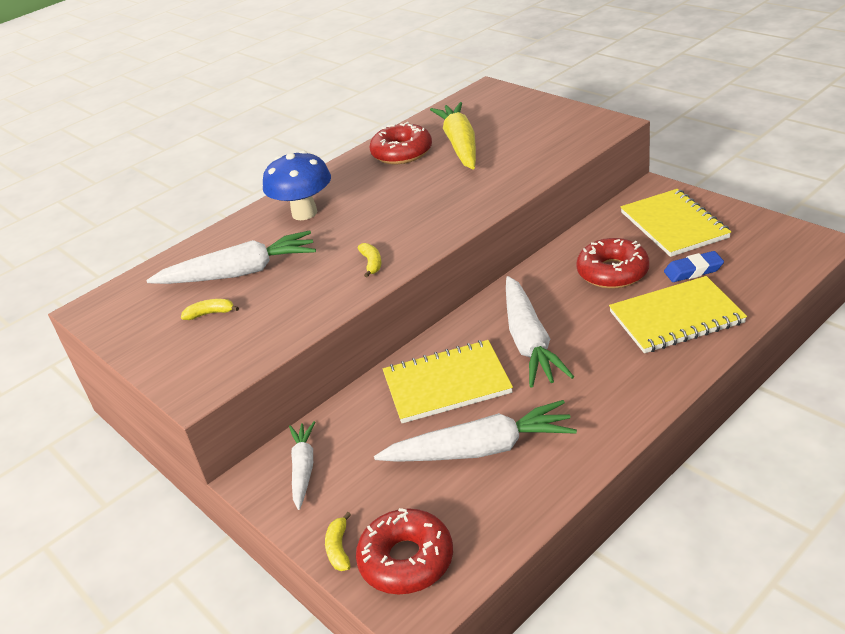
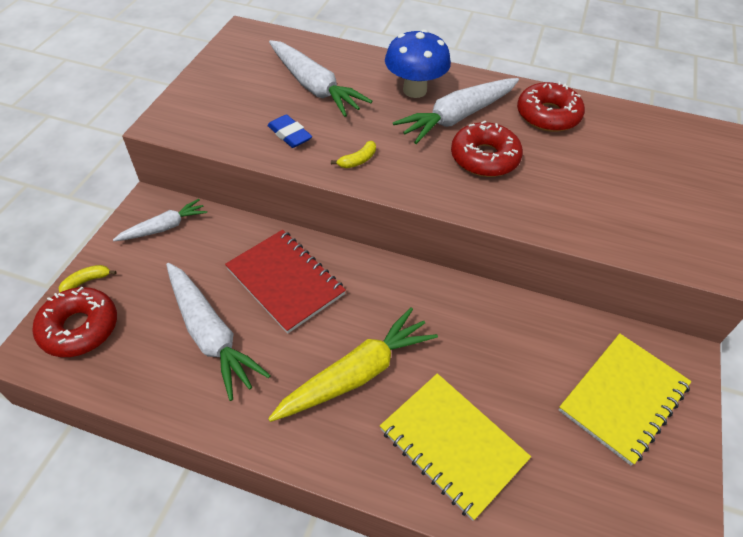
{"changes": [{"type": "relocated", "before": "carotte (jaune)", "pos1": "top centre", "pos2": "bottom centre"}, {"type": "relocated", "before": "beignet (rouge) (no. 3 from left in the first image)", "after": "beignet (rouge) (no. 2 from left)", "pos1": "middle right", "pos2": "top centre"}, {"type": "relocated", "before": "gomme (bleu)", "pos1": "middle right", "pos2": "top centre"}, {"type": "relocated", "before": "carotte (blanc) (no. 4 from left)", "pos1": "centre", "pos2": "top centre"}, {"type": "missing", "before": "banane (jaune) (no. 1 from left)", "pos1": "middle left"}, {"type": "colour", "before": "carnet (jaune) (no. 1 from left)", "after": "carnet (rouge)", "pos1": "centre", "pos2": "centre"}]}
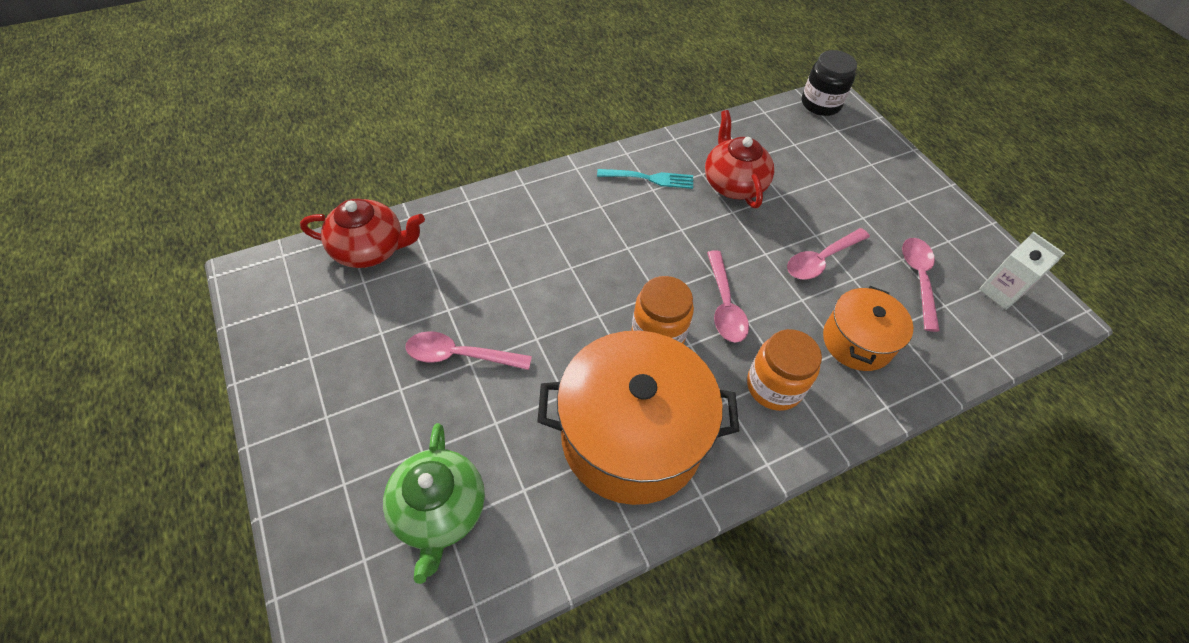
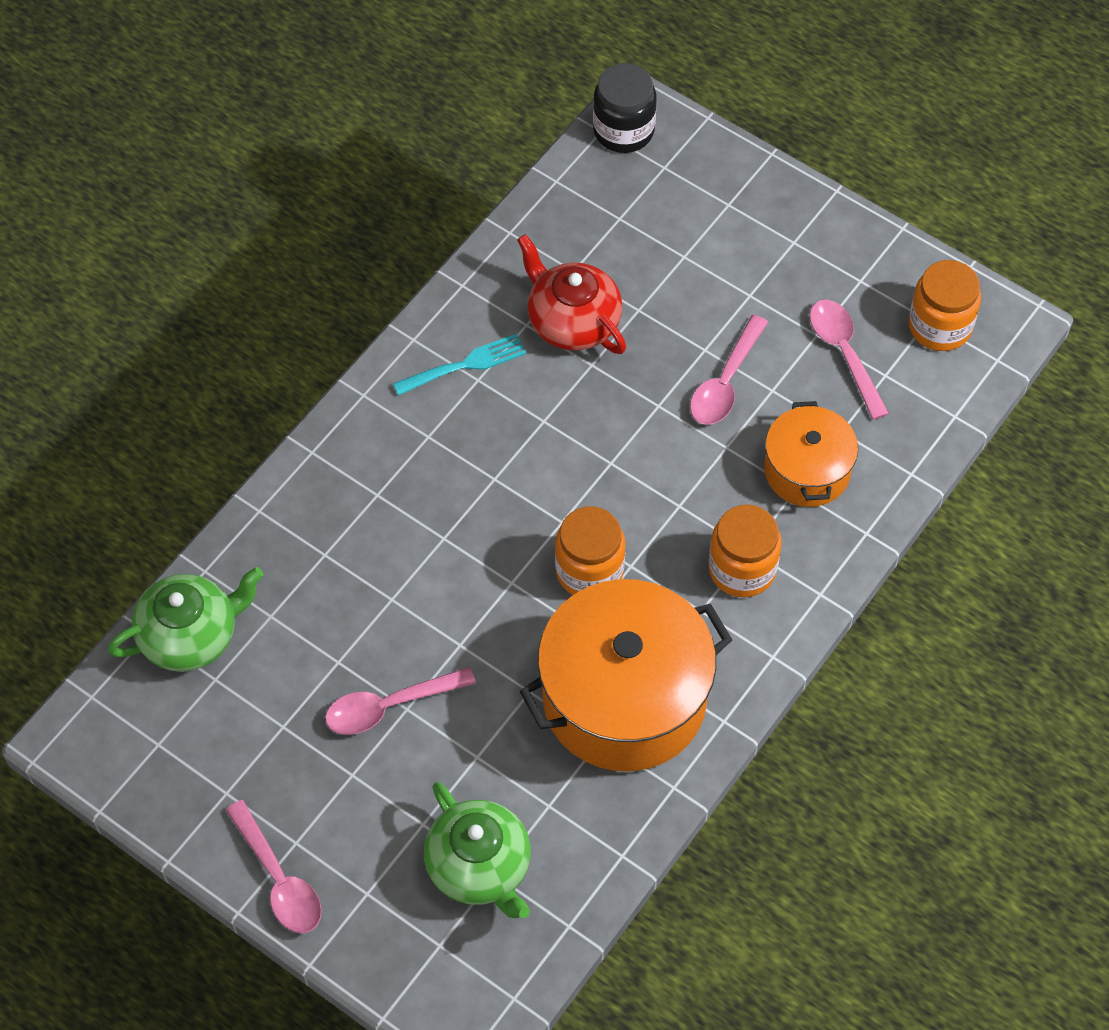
{"changes": [{"type": "colour", "before": "théière (rouge) (no. 1 from left)", "after": "théière (vert) (no. 1 from left)", "pos1": "middle left", "pos2": "middle left"}, {"type": "exchanged", "before": "brique de lait (blanc)", "after": "bocal (orange) (no. 3 from left)", "pos1": "middle right", "pos2": "top right"}, {"type": "relocated", "before": "cuillère (rose) (no. 2 from left in the first image)", "after": "cuillère (rose) (no. 1 from left)", "pos1": "centre", "pos2": "bottom left"}]}
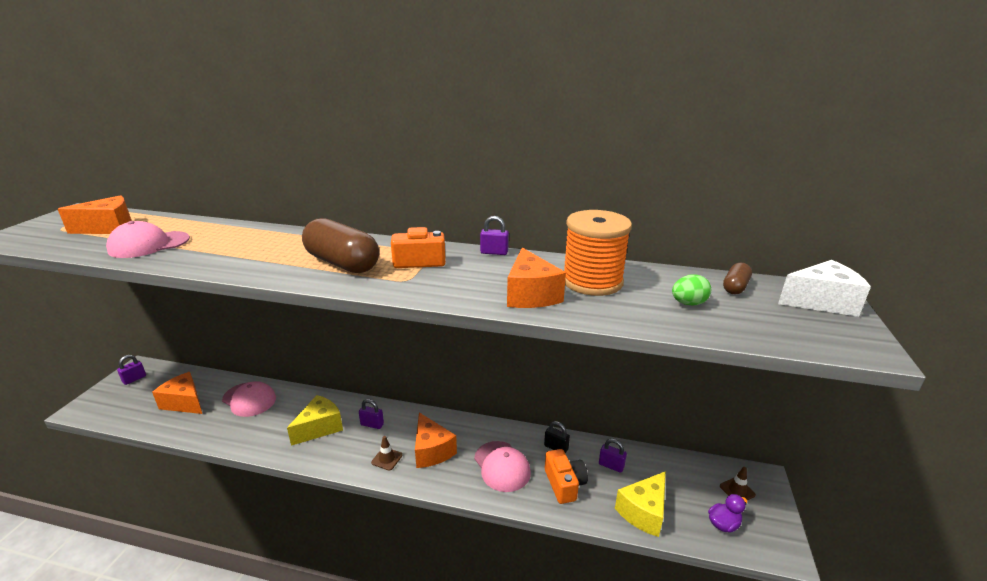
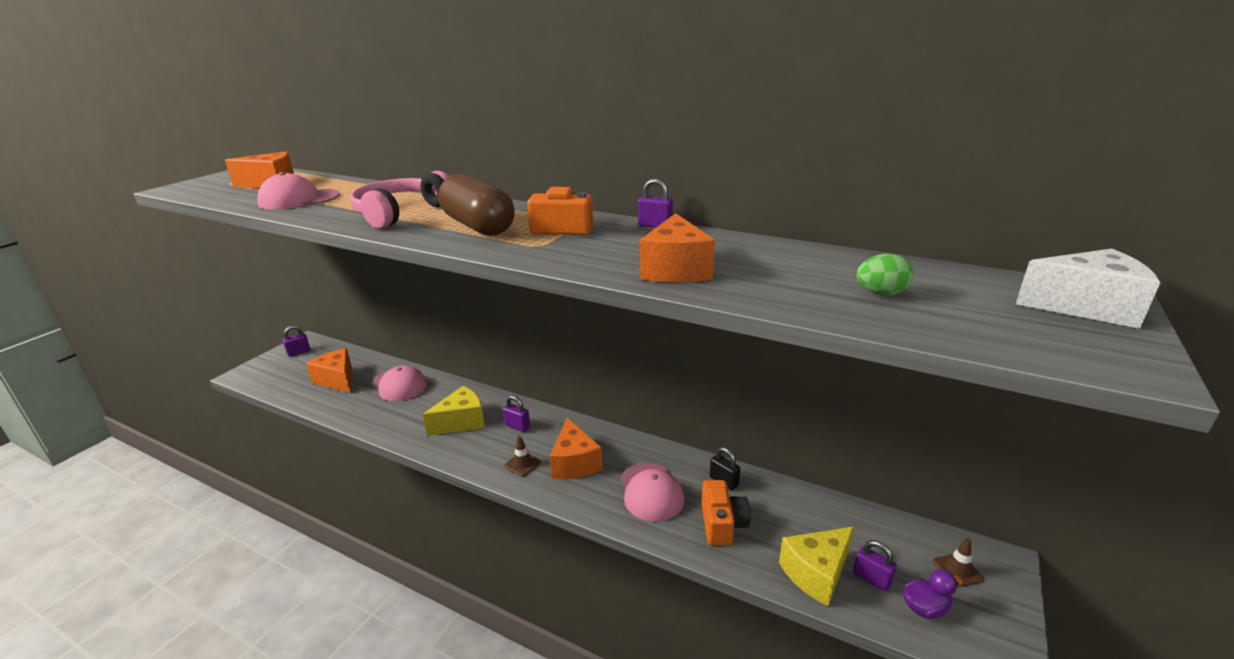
{"changes": [{"type": "missing", "before": "bobine (orange)", "pos1": "centre"}, {"type": "missing", "before": "gélule (marron) (no. 2 from left)", "pos1": "middle right"}, {"type": "relocated", "before": "cadenas (violet) (no. 4 from left)", "pos1": "bottom centre", "pos2": "bottom right"}, {"type": "appeared", "after": "casque audio (rose)", "pos2": "top left"}]}
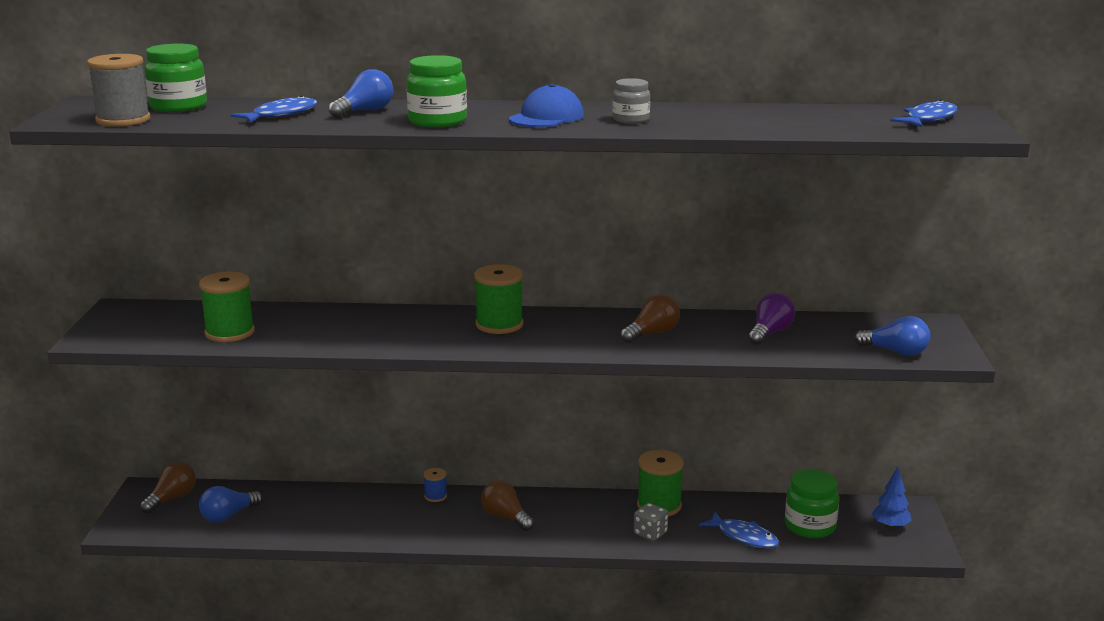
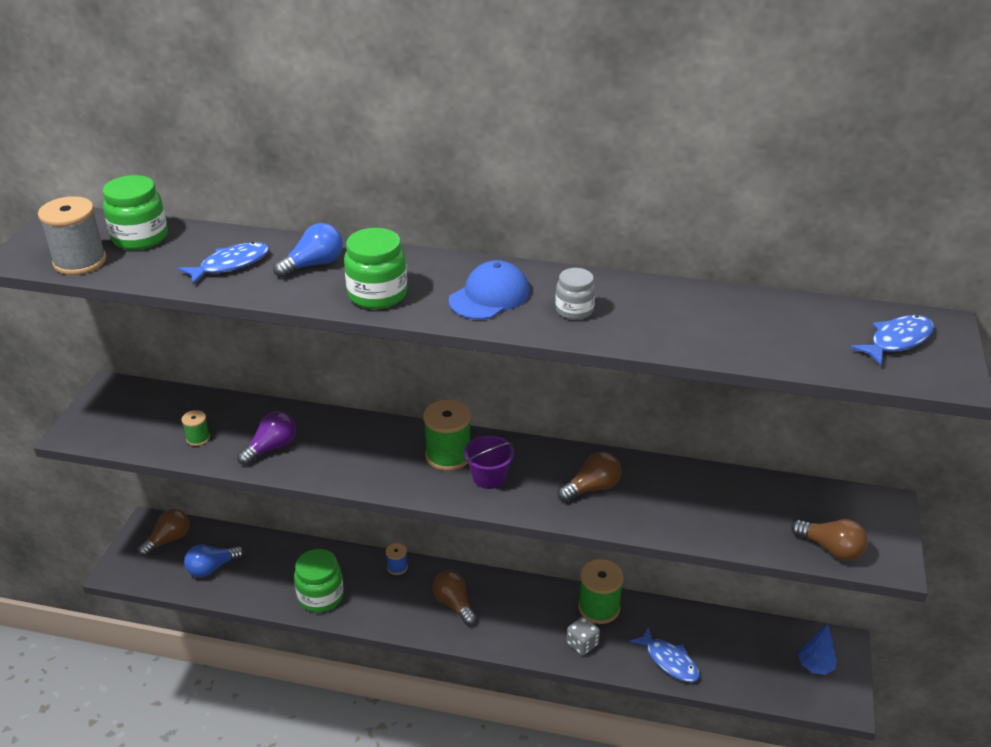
{"changes": [{"type": "size", "before": "bobine (vert) (no. 1 from left)", "pos1": "middle left", "pos2": "middle left", "scale": 0.52}, {"type": "relocated", "before": "ampoule (violet)", "pos1": "middle right", "pos2": "middle left"}, {"type": "colour", "before": "ampoule (bleu) (no. 3 from left)", "after": "ampoule (marron) (no. 4 from left)", "pos1": "middle right", "pos2": "bottom right"}, {"type": "relocated", "before": "bocal (vert) (no. 3 from left in the first image)", "after": "bocal (vert) (no. 2 from left)", "pos1": "bottom right", "pos2": "bottom left"}, {"type": "appeared", "after": "seau (violet)", "pos2": "centre"}]}
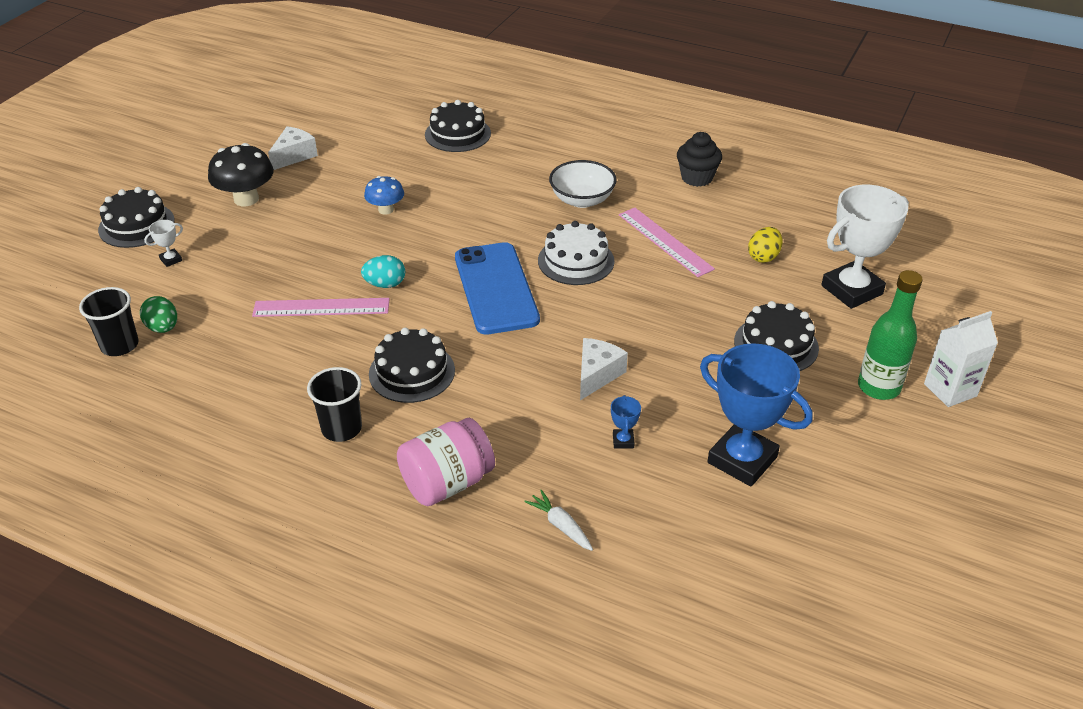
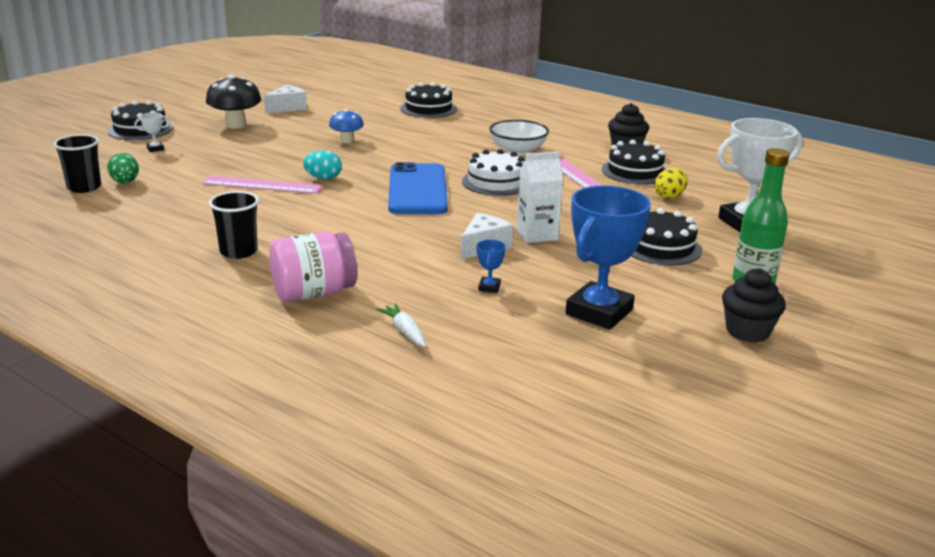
{"changes": [{"type": "relocated", "before": "brique de lait (blanc)", "pos1": "middle right", "pos2": "centre"}, {"type": "relocated", "before": "gâteau (noir) (no. 2 from left in the first image)", "after": "gâteau (noir) (no. 3 from left)", "pos1": "centre", "pos2": "top right"}, {"type": "spun", "before": "trophée (bleu) (no. 2 from left)", "pos1": "middle right", "pos2": "centre", "turn": 75}, {"type": "appeared", "after": "muffin (noir) (no. 2 from left)", "pos2": "middle right"}]}
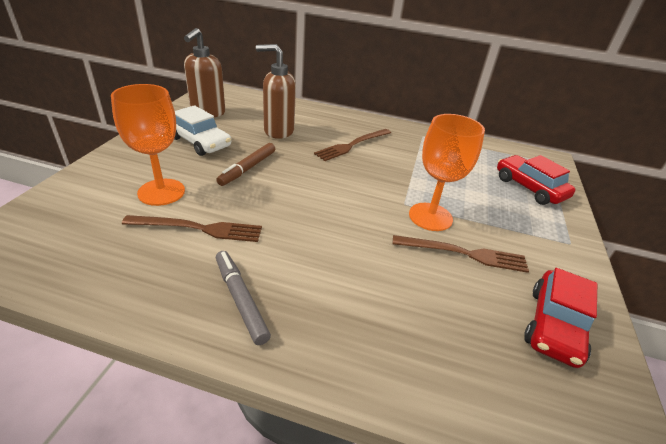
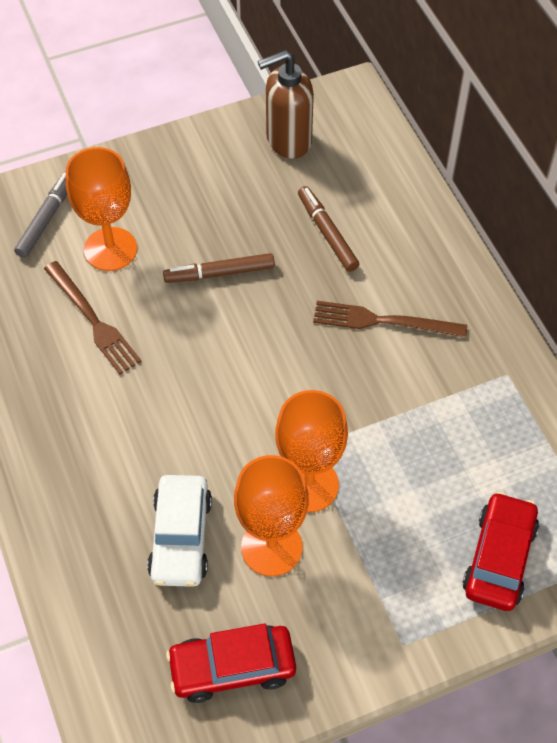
{"changes": [{"type": "exchanged", "before": "distributeur de savon (marron) (no. 2 from left)", "after": "feutre (marron) (no. 2 from left)", "pos1": "top centre", "pos2": "top centre"}, {"type": "relocated", "before": "voiture (blanc)", "pos1": "top left", "pos2": "bottom left"}, {"type": "exchanged", "before": "fourchette (marron) (no. 3 from left)", "after": "verre à pied (orange) (no. 2 from left)", "pos1": "middle right", "pos2": "bottom centre"}, {"type": "relocated", "before": "feutre (gris)", "pos1": "bottom centre", "pos2": "top left"}]}
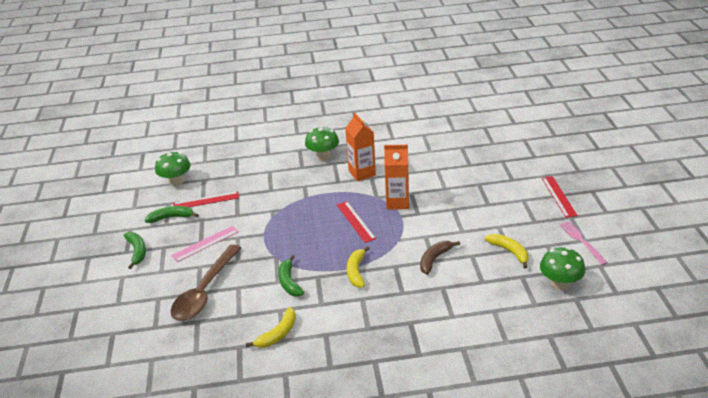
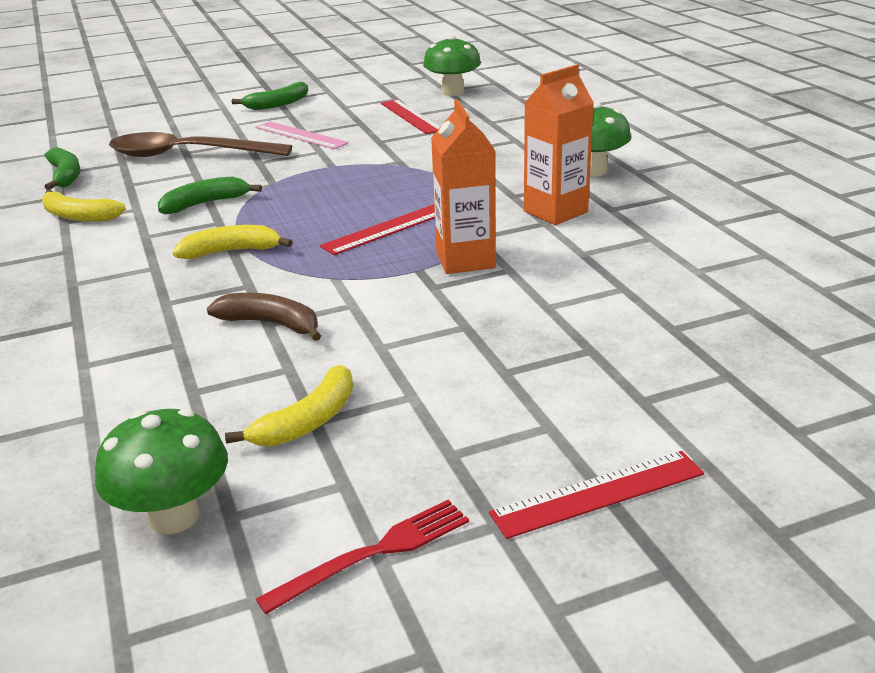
{"changes": [{"type": "relocated", "before": "banane (vert) (no. 2 from left in the first image)", "after": "banane (vert) (no. 1 from left)", "pos1": "middle left", "pos2": "top left"}, {"type": "colour", "before": "fourchette (rose)", "after": "fourchette (rouge)", "pos1": "middle right", "pos2": "bottom centre"}]}
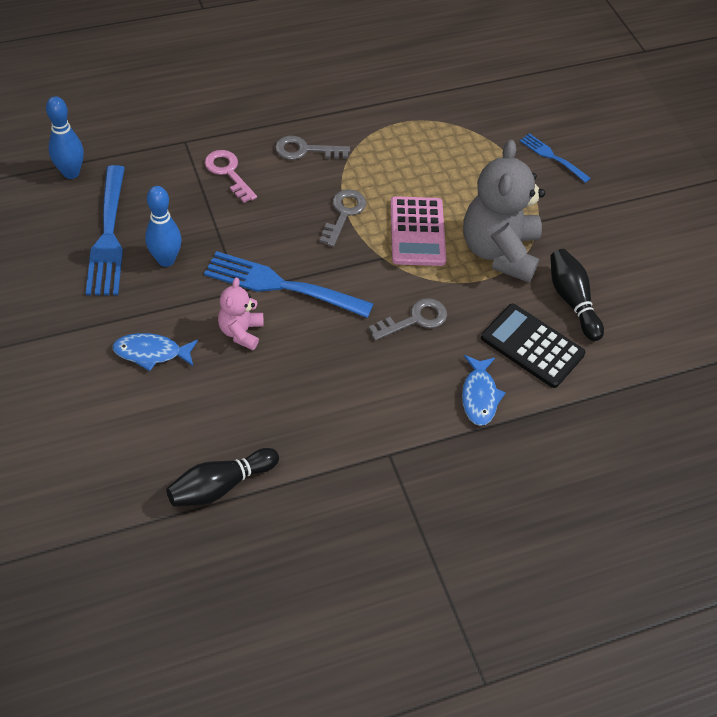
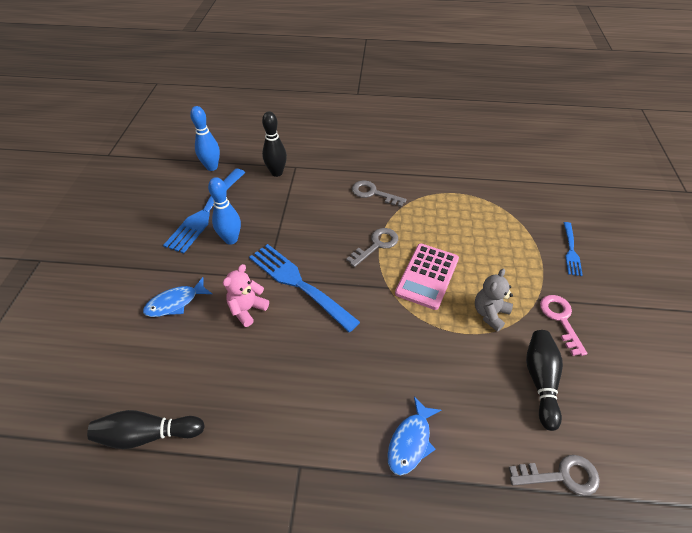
{"changes": [{"type": "spun", "before": "fourchette (bleu) (no. 3 from left)", "pos1": "top right", "pos2": "middle right", "turn": -150}, {"type": "size", "before": "ours en peluche (gris)", "pos1": "top right", "pos2": "middle right", "scale": 0.5}, {"type": "relocated", "before": "clé (rose)", "pos1": "top left", "pos2": "middle right"}, {"type": "relocated", "before": "clé (gris) (no. 3 from left)", "pos1": "centre", "pos2": "bottom right"}, {"type": "missing", "before": "calculatrice (noir)", "pos1": "middle right"}, {"type": "spun", "before": "poisson (bleu) (no. 1 from left)", "pos1": "middle left", "pos2": "middle left", "turn": -60}, {"type": "appeared", "after": "quille (noir) (no. 2 from left)", "pos2": "top centre"}]}
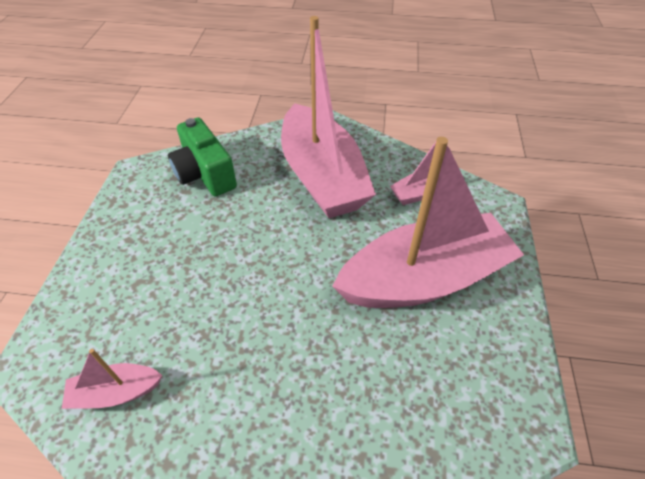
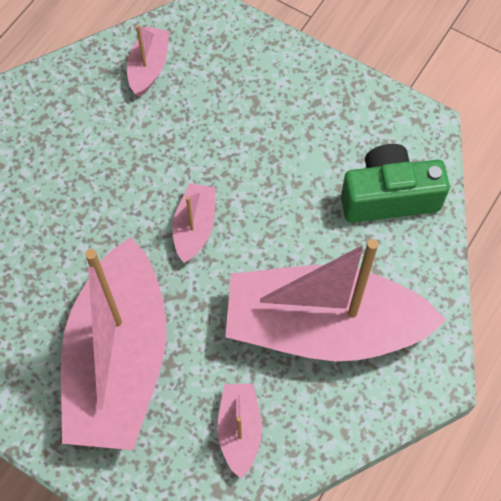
{"changes": [{"type": "appeared", "after": "bateau (rose) (no. 3 from left)", "pos2": "centre"}]}
